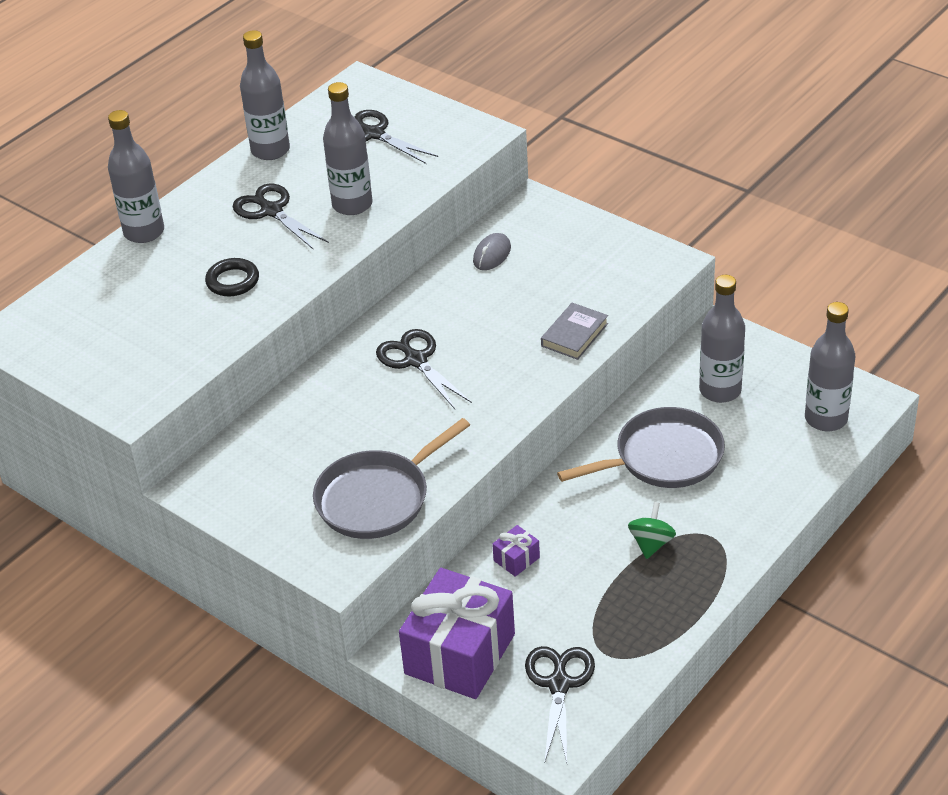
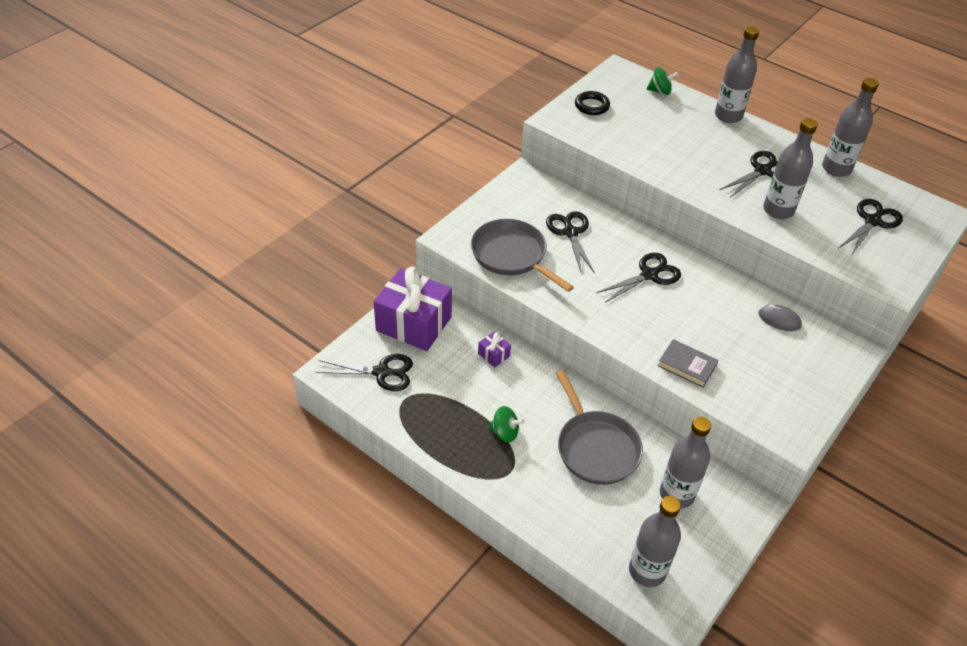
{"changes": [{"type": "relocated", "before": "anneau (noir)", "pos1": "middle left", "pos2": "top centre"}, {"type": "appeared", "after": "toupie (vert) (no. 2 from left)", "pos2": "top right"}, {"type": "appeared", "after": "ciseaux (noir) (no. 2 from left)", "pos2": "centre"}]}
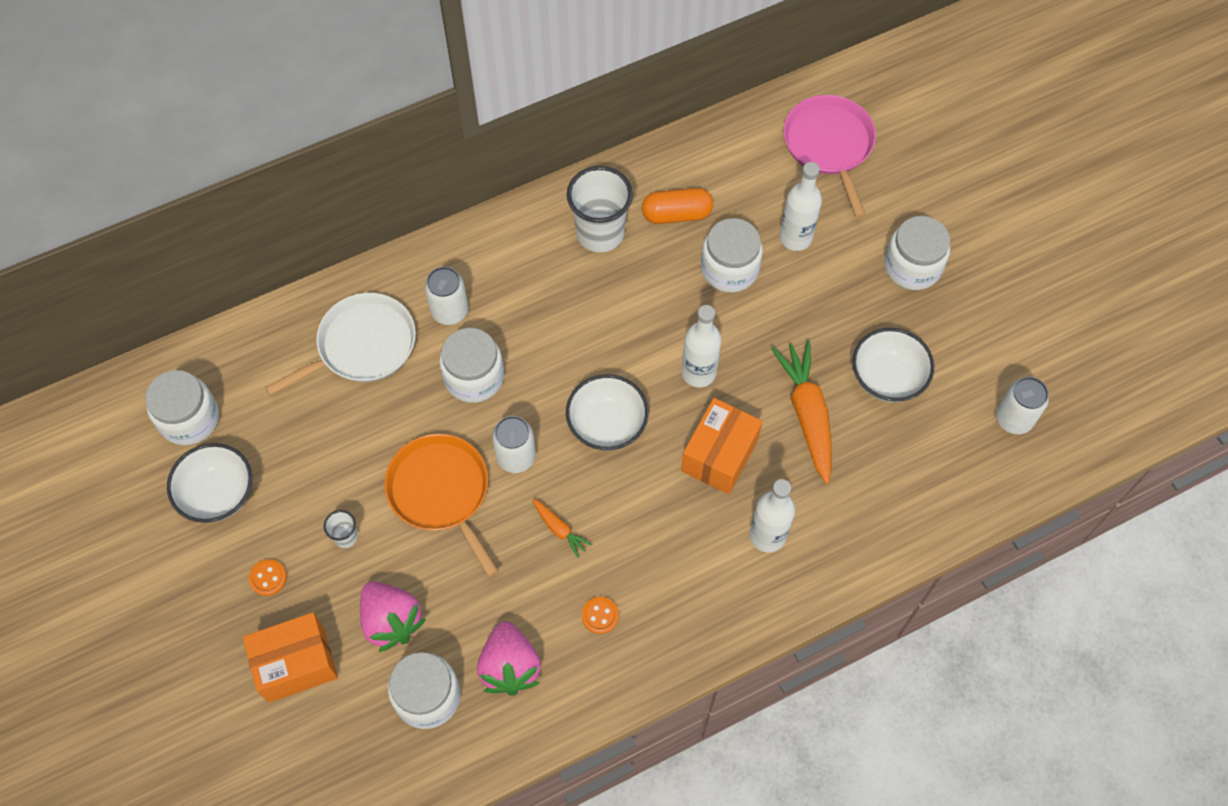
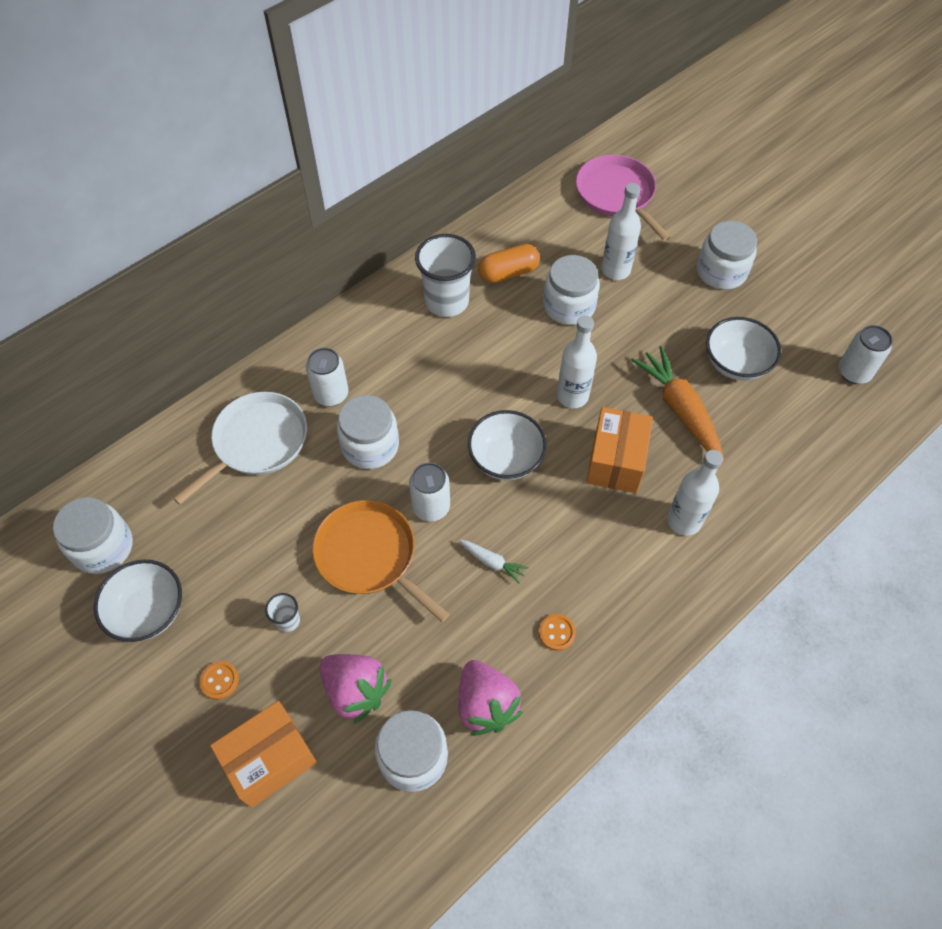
{"changes": [{"type": "colour", "before": "carotte (orange) (no. 1 from left)", "after": "carotte (blanc)", "pos1": "centre", "pos2": "centre"}]}
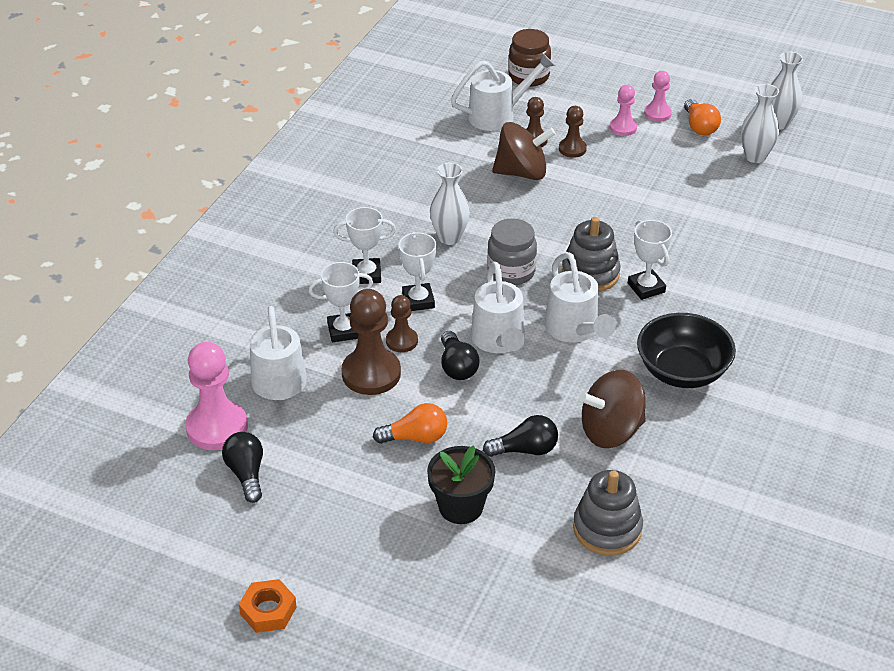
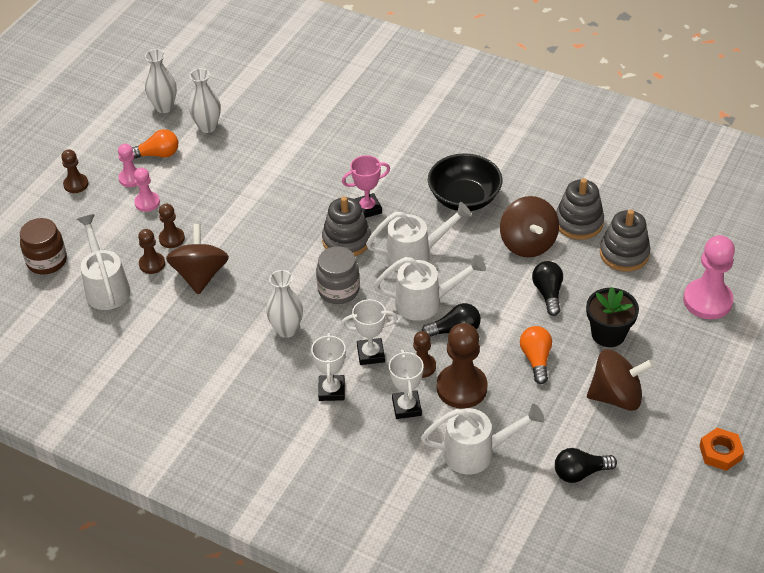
{"changes": [{"type": "colour", "before": "trophée (blanc) (no. 4 from left)", "after": "trophée (rose)", "pos1": "middle right", "pos2": "top centre"}, {"type": "relocated", "before": "pion (rose) (no. 1 from left in the first image)", "after": "pion (rose) (no. 3 from left)", "pos1": "middle left", "pos2": "middle right"}, {"type": "appeared", "after": "pion (marron) (no. 1 from left)", "pos2": "top left"}, {"type": "appeared", "after": "jouet à empiler (gris) (no. 2 from left)", "pos2": "middle right"}, {"type": "appeared", "after": "toupie (marron) (no. 3 from left)", "pos2": "middle right"}]}
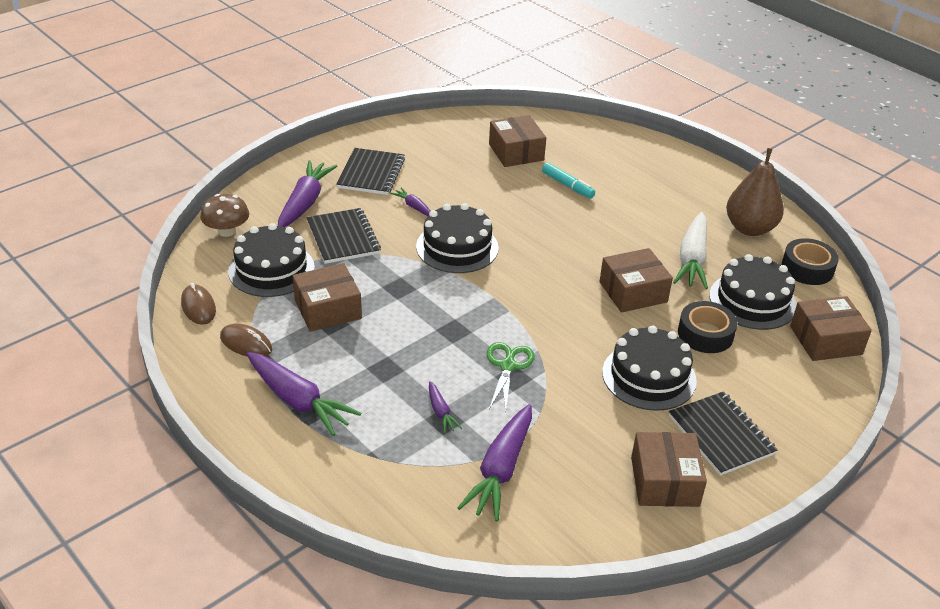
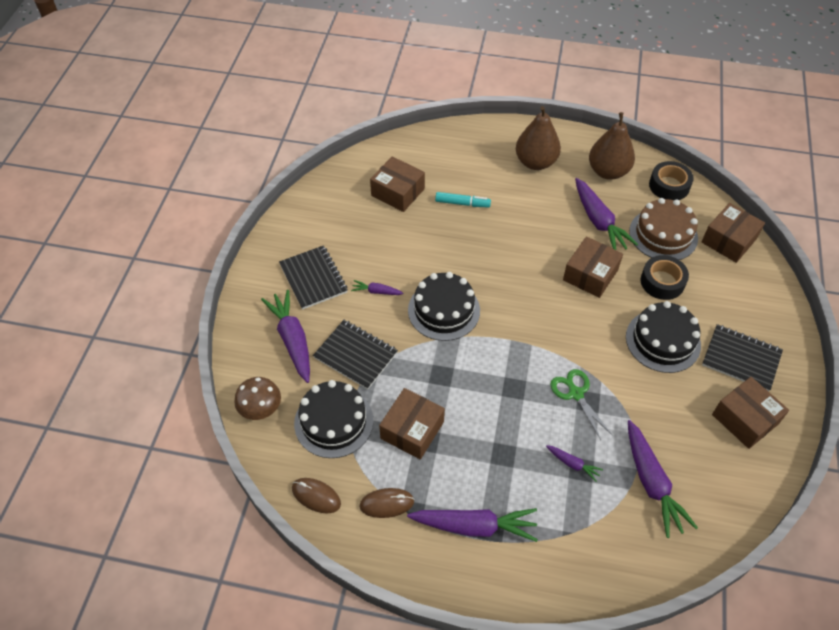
{"changes": [{"type": "colour", "before": "carotte (blanc)", "after": "carotte (violet) (no. 5 from left)", "pos1": "middle right", "pos2": "middle right"}, {"type": "colour", "before": "gâteau (noir) (no. 4 from left)", "after": "gâteau (marron)", "pos1": "middle right", "pos2": "middle right"}, {"type": "appeared", "after": "poire (marron) (no. 1 from left)", "pos2": "top centre"}]}
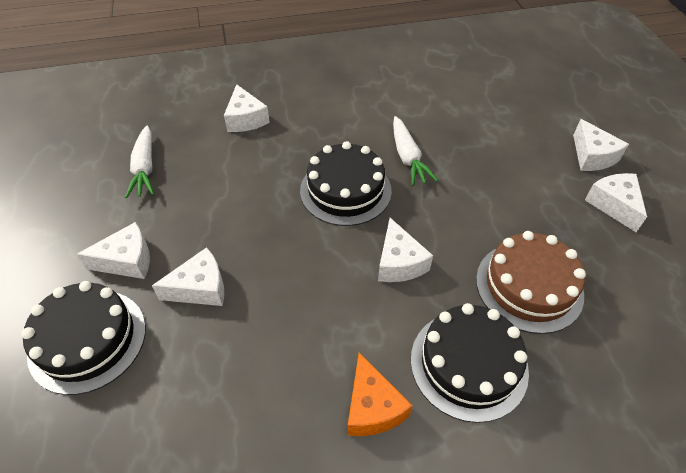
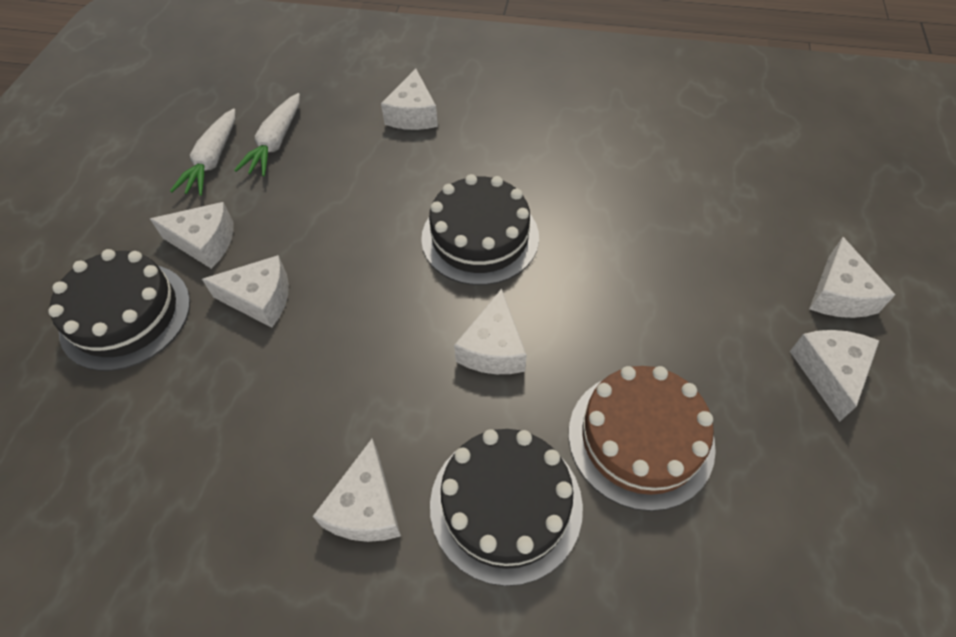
{"changes": [{"type": "relocated", "before": "carotte (blanc) (no. 2 from left in the first image)", "after": "carotte (blanc) (no. 1 from left)", "pos1": "top centre", "pos2": "top left"}, {"type": "colour", "before": "fromage (orange)", "after": "fromage (blanc) (no. 3 from left)", "pos1": "bottom centre", "pos2": "bottom centre"}]}
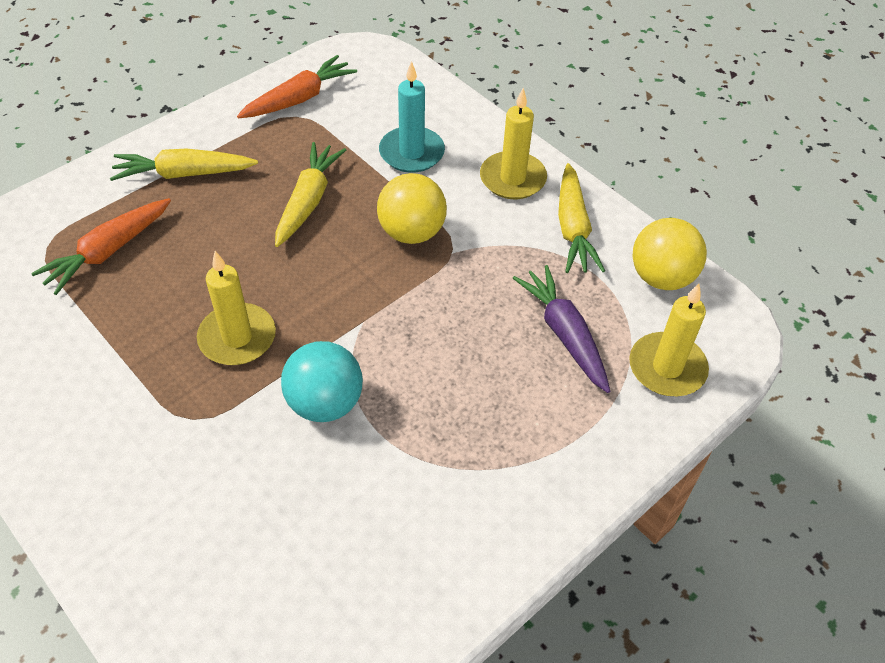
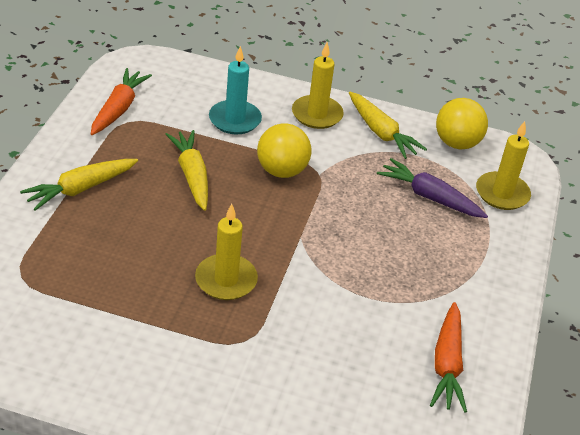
{"changes": [{"type": "relocated", "before": "carotte (orange) (no. 1 from left in the first image)", "after": "carotte (orange) (no. 2 from left)", "pos1": "middle left", "pos2": "bottom right"}, {"type": "missing", "before": "balle (turquoise)", "pos1": "centre"}]}
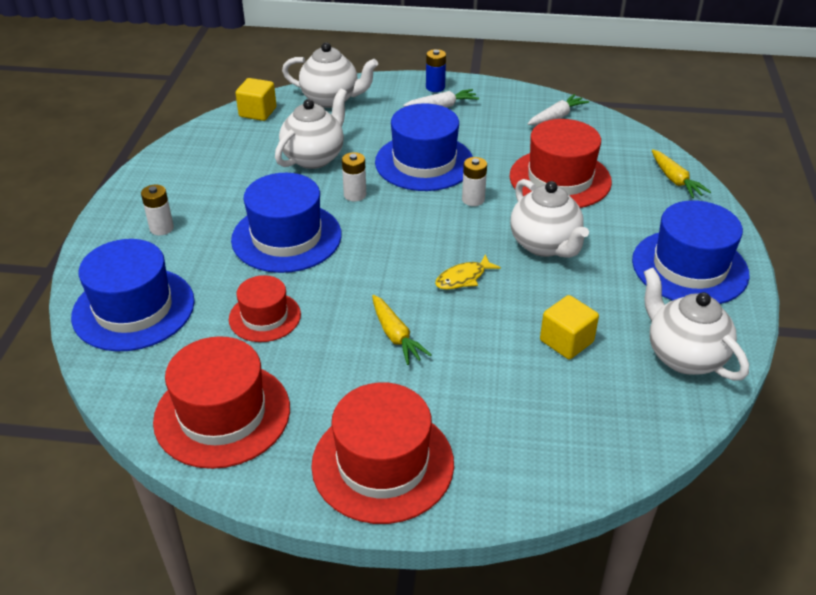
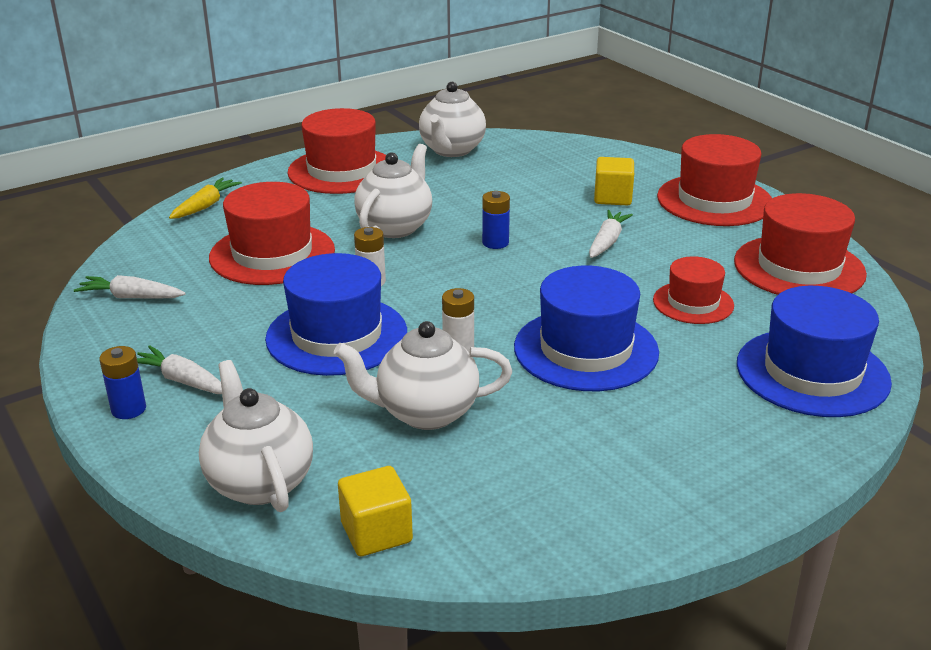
{"changes": [{"type": "missing", "before": "pile (blanc) (no. 1 from left)", "pos1": "middle left"}, {"type": "colour", "before": "chapeau (bleu) (no. 4 from left)", "after": "chapeau (rouge) (no. 2 from left)", "pos1": "middle right", "pos2": "top centre"}, {"type": "exchanged", "before": "poisson (jaune)", "after": "pile (bleu) (no. 2 from left)", "pos1": "centre", "pos2": "centre"}, {"type": "colour", "before": "carotte (jaune) (no. 1 from left)", "after": "carotte (blanc) (no. 3 from left)", "pos1": "centre", "pos2": "centre"}, {"type": "relocated", "before": "cube (jaune) (no. 2 from left)", "pos1": "middle right", "pos2": "top centre"}]}
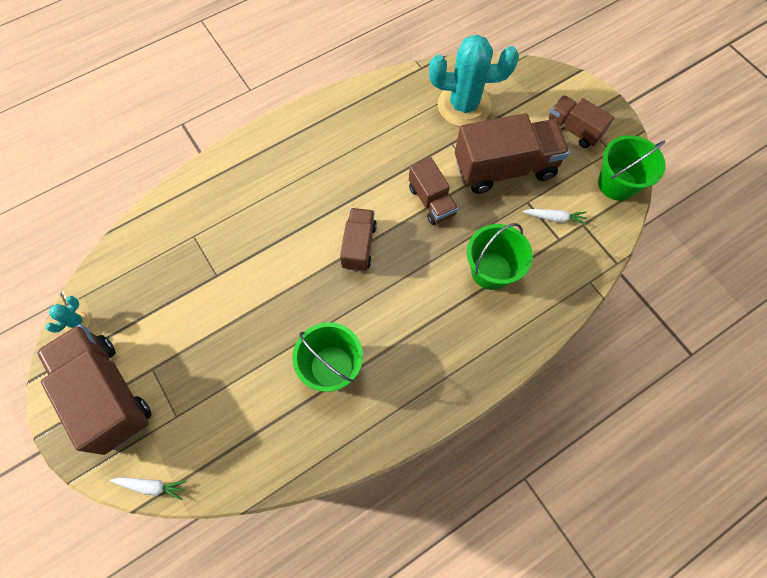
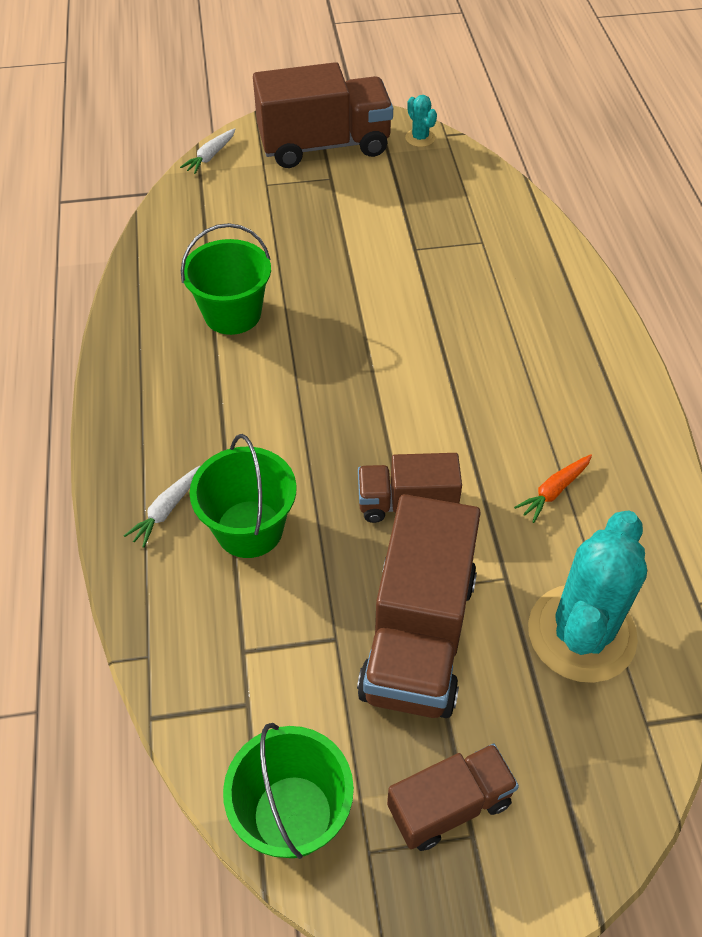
{"changes": [{"type": "missing", "before": "camion (marron) (no. 2 from left)", "pos1": "centre"}, {"type": "relocated", "before": "carotte (blanc) (no. 2 from left in the first image)", "after": "carotte (blanc) (no. 1 from left)", "pos1": "middle right", "pos2": "middle left"}, {"type": "appeared", "after": "carotte (orange)", "pos2": "middle right"}]}
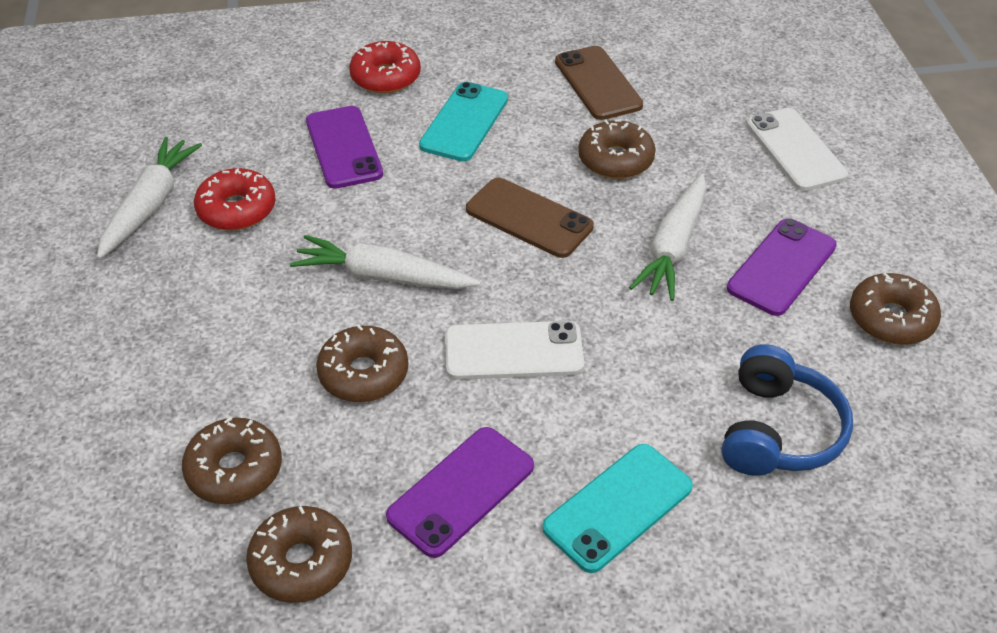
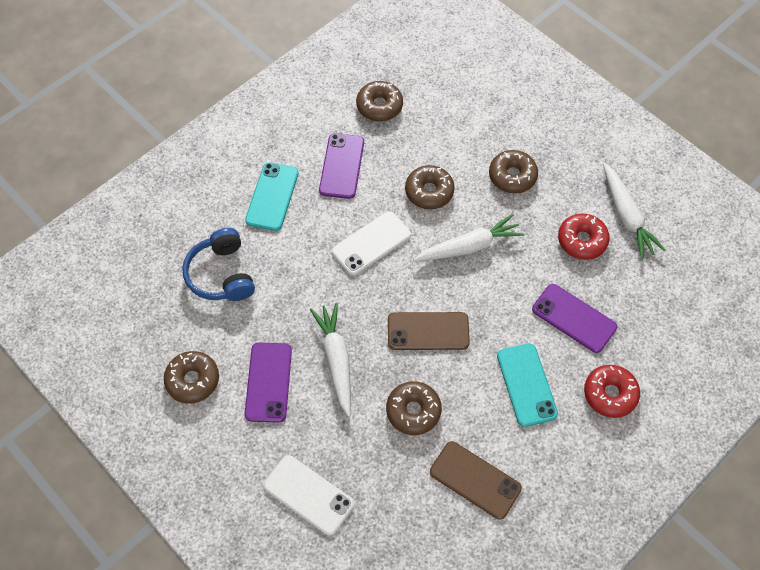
{"changes": [{"type": "relocated", "before": "beignet (marron) (no. 1 from left in the first image)", "after": "beignet (marron) (no. 5 from left)", "pos1": "bottom left", "pos2": "top right"}]}
